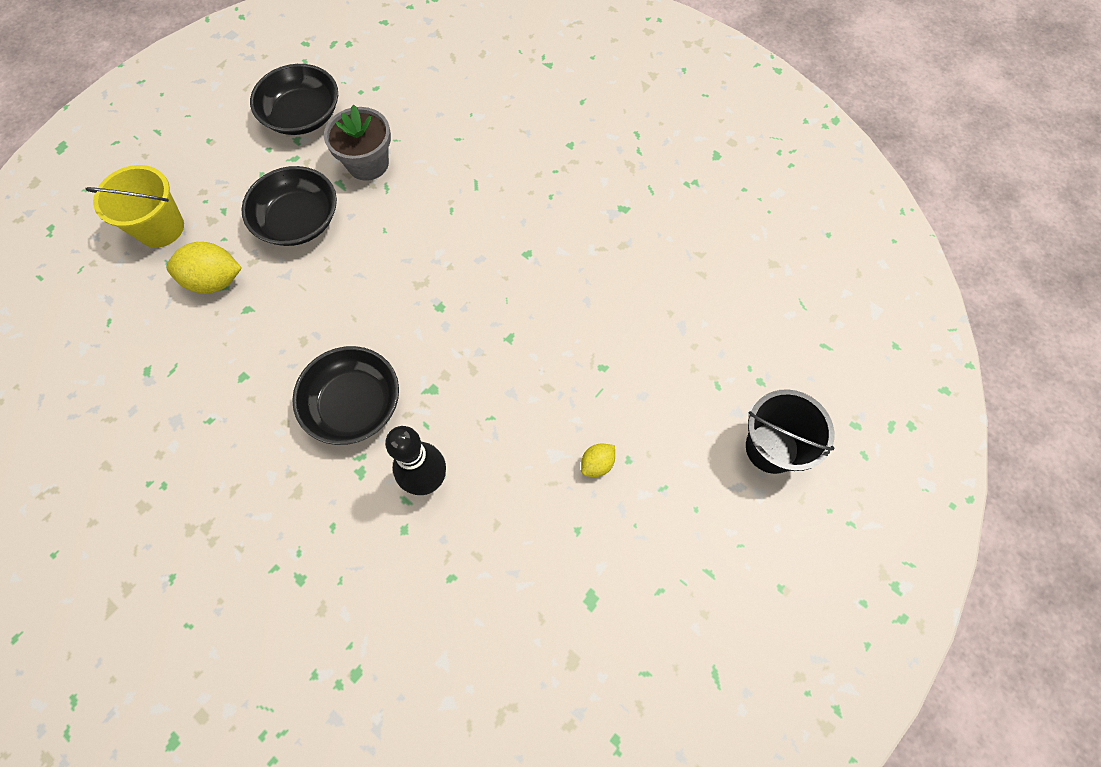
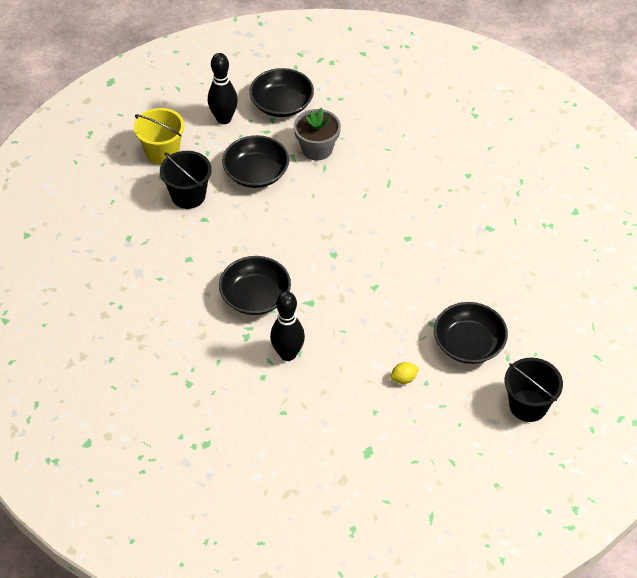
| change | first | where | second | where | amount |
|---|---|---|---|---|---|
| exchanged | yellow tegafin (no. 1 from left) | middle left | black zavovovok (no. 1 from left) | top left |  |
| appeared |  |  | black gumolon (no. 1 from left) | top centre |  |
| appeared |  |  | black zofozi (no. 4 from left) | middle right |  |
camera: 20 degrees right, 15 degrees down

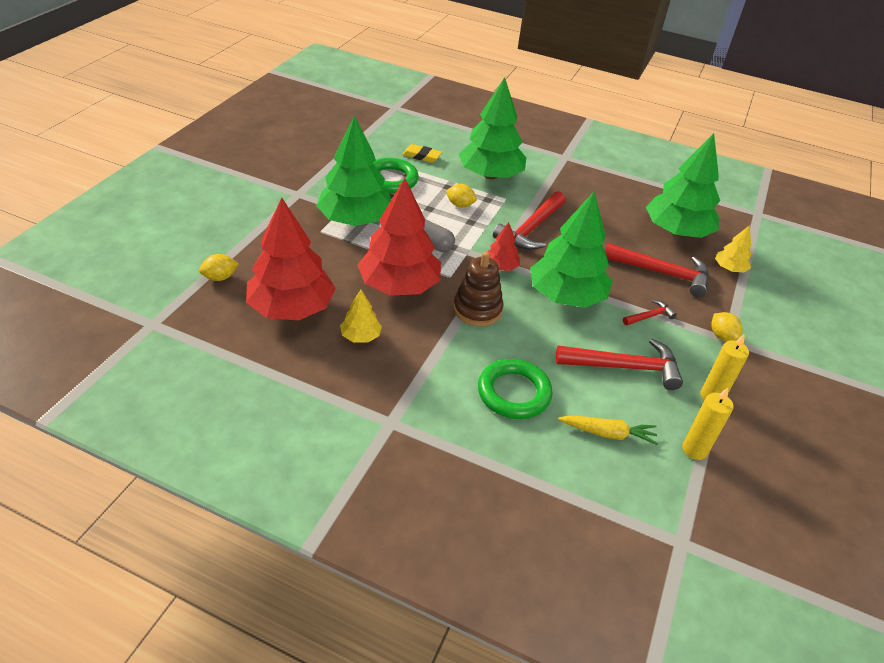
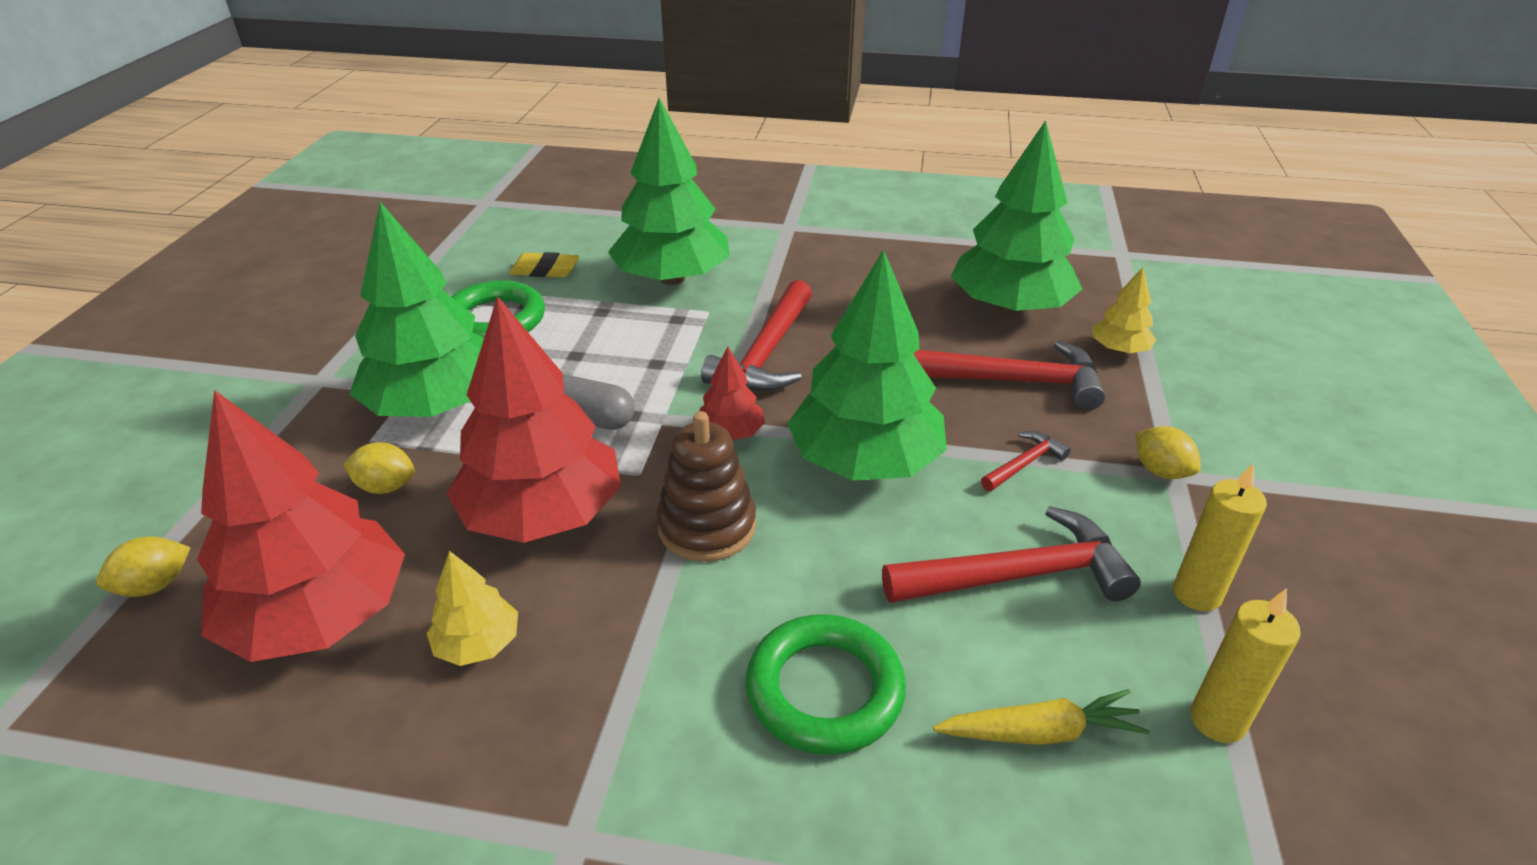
| change | first | where | second | where | amount |
|---|---|---|---|---|---|
| relocated | yellow tegafin (no. 2 from left) | top centre |  | middle left |  |
camera: 10 degrees left, 5 degrees down

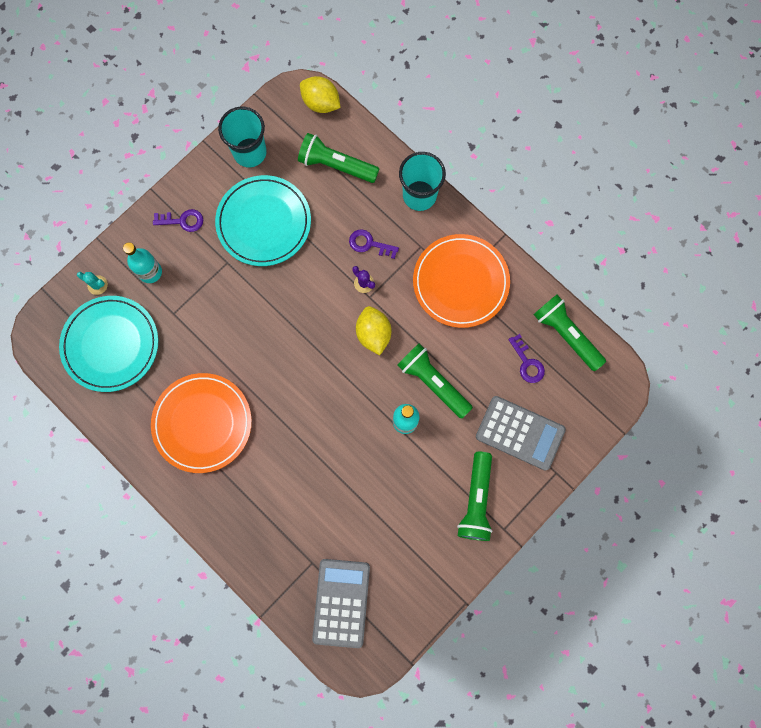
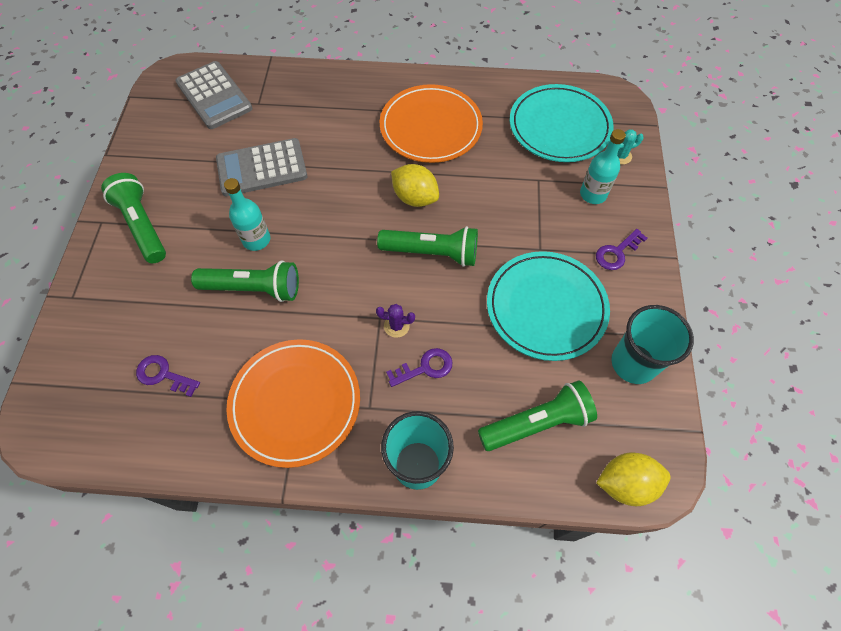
| change | first | where | second | where | amount |
|---|---|---|---|---|---|
| relocated | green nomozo (no. 4 from left in the first image) | middle right | green nomozo (no. 3 from left) | centre |  |
| relocated | yellow tegafin (no. 2 from left in the first image) | centre | yellow tegafin (no. 1 from left) | top centre |  |
| relocated | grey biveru (no. 2 from left) | middle right |  | top left |  |
camera: 140 degrees right, 15 degrees down

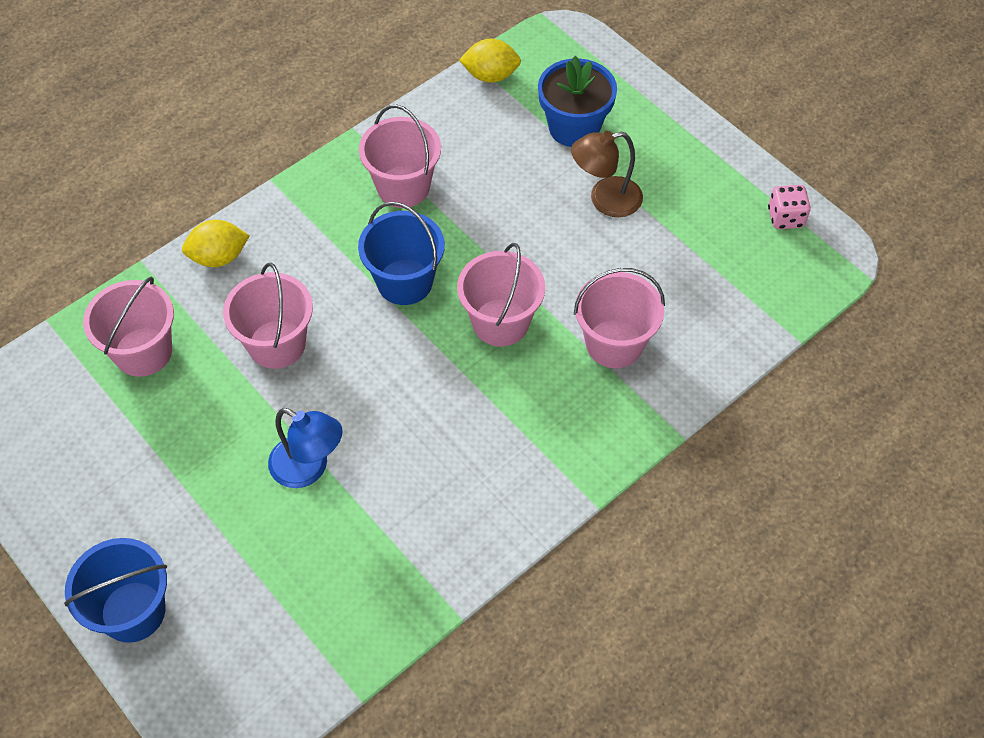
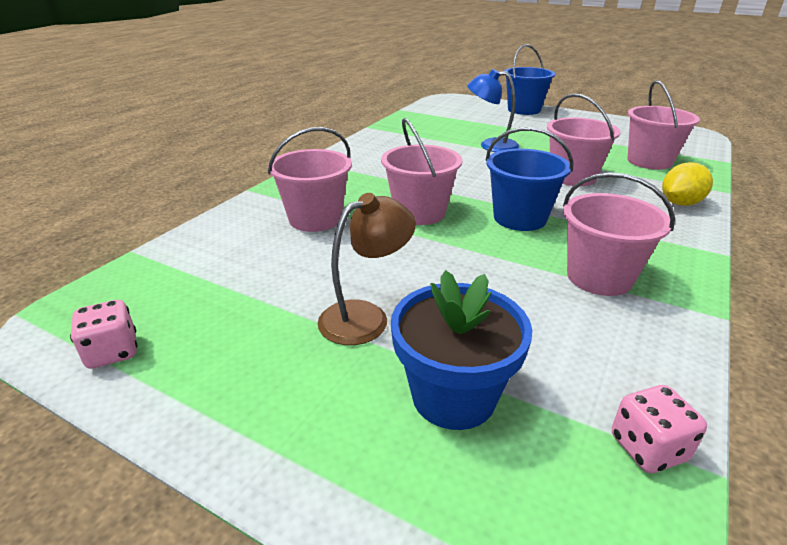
| change | first | where | second | where | amount |
|---|---|---|---|---|---|
| exchanged | yellow tegafin (no. 2 from left) | top centre | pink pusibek (no. 2 from left) | bottom right |  |
camera: 160 degrees right, 25 degrees down

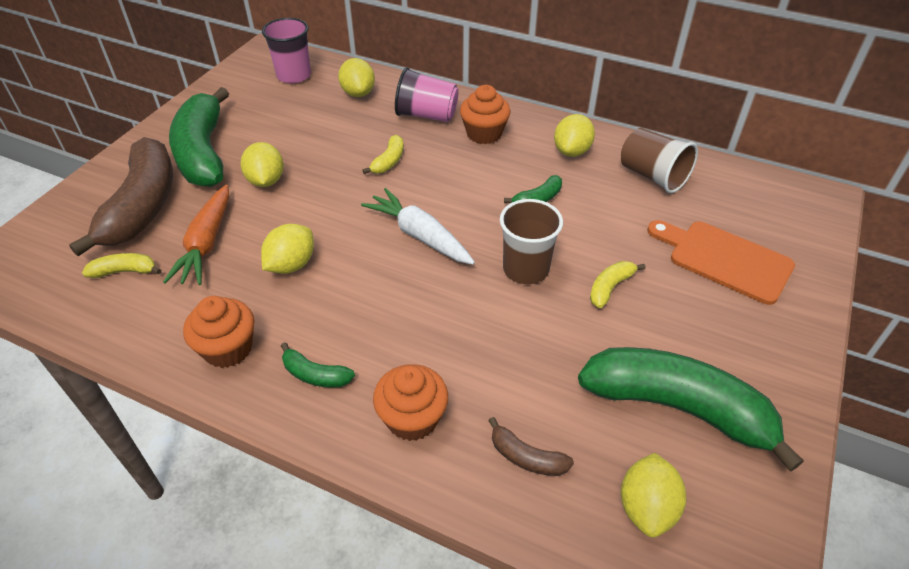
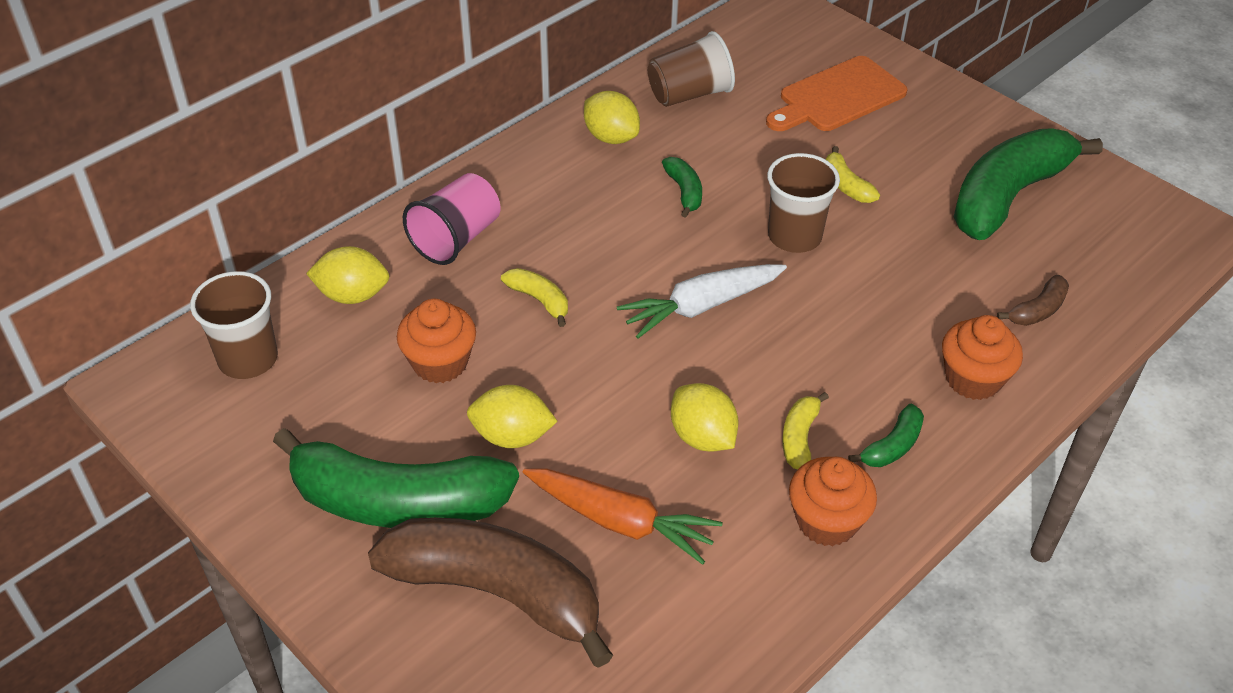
| change | first | where | second | where | amount |
|---|---|---|---|---|---|
| colour | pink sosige (no. 1 from left) | top left | brown sosige (no. 1 from left) | middle left |  |
| relocated | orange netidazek (no. 3 from left in the first image) | top centre | orange netidazek (no. 1 from left) | centre |  |
| relocated | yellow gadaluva (no. 1 from left in the first image) | middle left | yellow gadaluva (no. 2 from left) | centre |  |
| missing | yellow tegafin (no. 5 from left) | bottom right |  |  |  |
camera: 70 degrees left, 0 degrees up

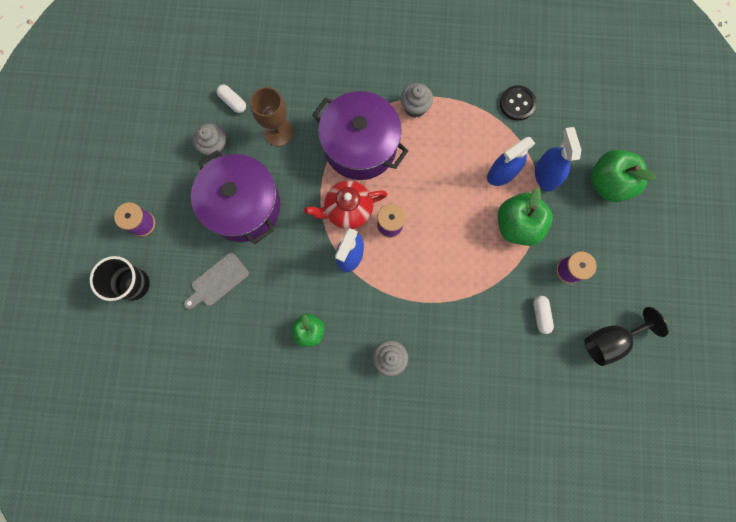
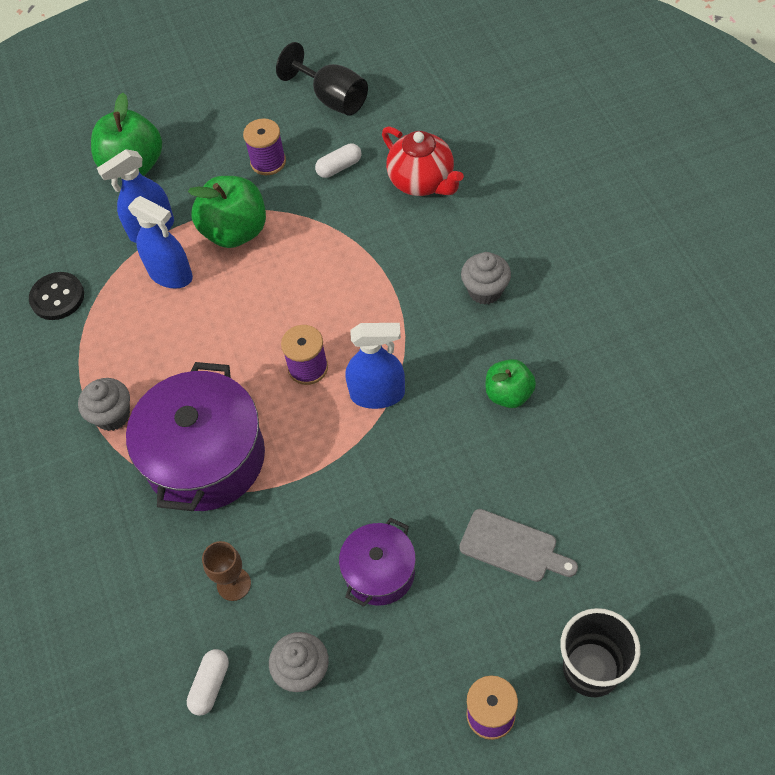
| change | first | where | second | where | amount |
|---|---|---|---|---|---|
| size | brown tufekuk | top centre |  | bottom left | x0.66 |
| size | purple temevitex (no. 1 from left in the first image) | middle left | purple temevitex (no. 2 from left) | bottom centre | x0.55 |
| relocated | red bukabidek | centre |  | top centre |  |
camera: 110 degrees left, 20 degrees down

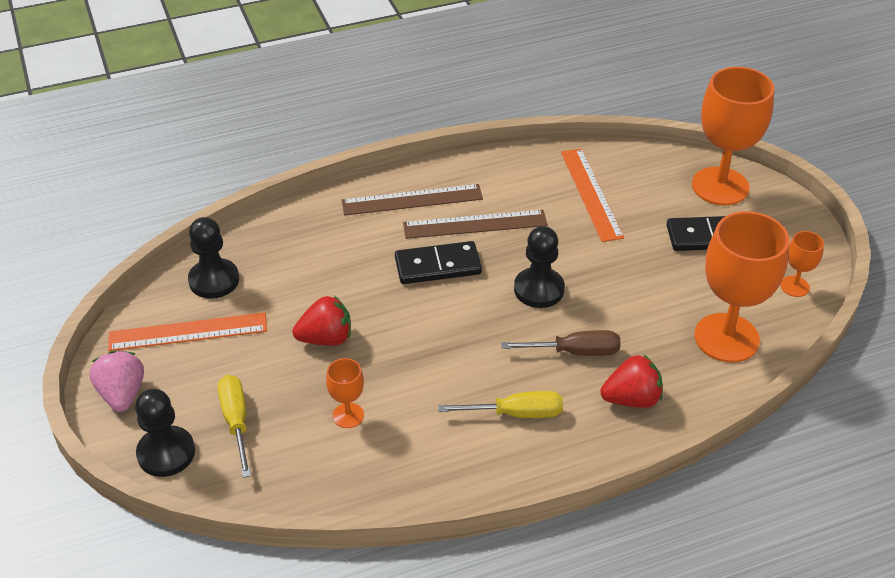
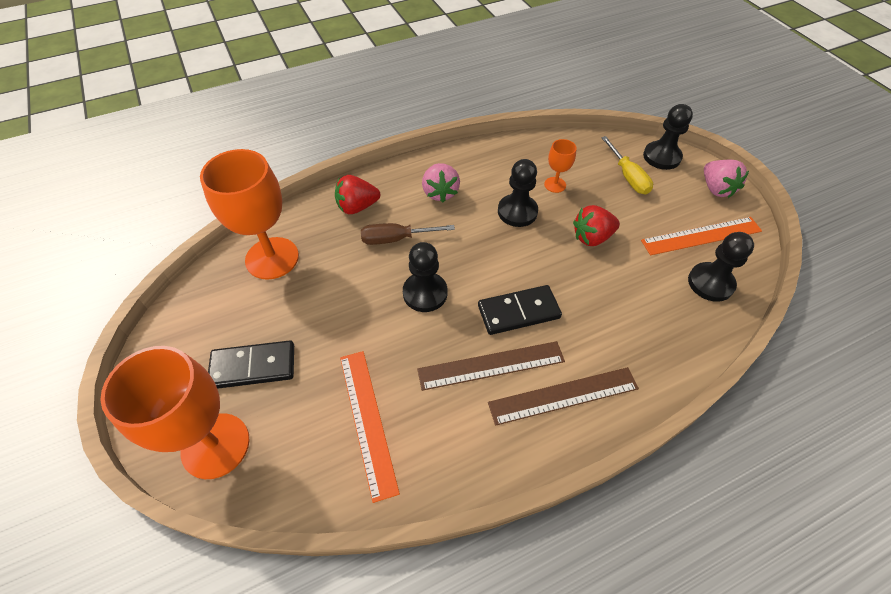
| change | first | where | second | where | amount |
|---|---|---|---|---|---|
| missing | orange tufekuk (no. 4 from left) | middle right |  |  |  |
| exchanged | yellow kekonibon (no. 2 from left) | bottom centre | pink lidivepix (no. 1 from left) | top centre |  |
| appeared |  |  | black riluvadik (no. 2 from left) | top centre |  |
camera: 175 degrees right, 10 degrees up

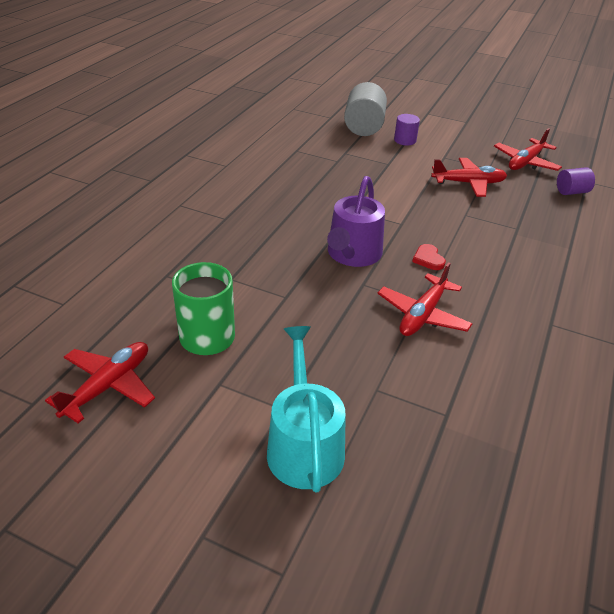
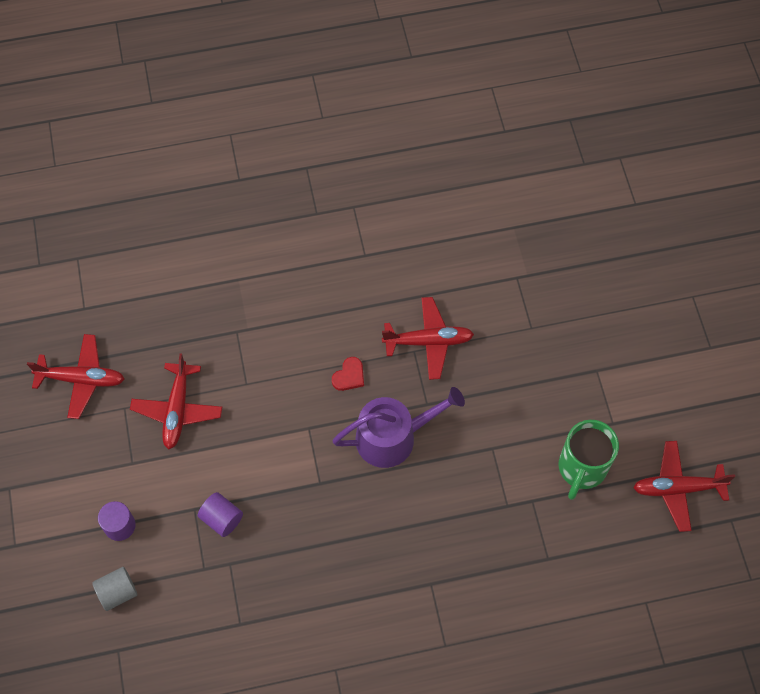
| change | first | where | second | where | amount |
|---|---|---|---|---|---|
| size | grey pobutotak | top centre |  | bottom left | x0.56 |
| spun | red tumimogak (no. 3 from left in the first image) | top right | red tumimogak (no. 2 from left) | middle left | 135 degrees counterclockwise |
| relocated | purple pobutotak (no. 2 from left) | top right |  | bottom left |  |
| missing | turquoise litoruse | centre |  |  |  |
camera: 125 degrees left, 25 degrees up

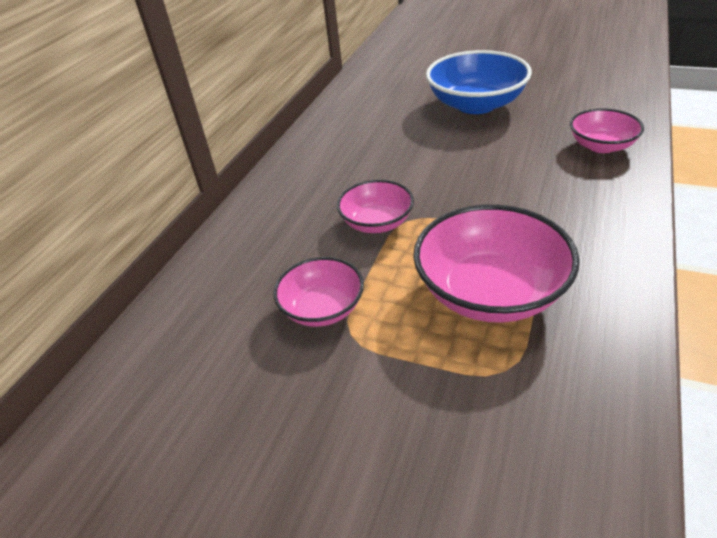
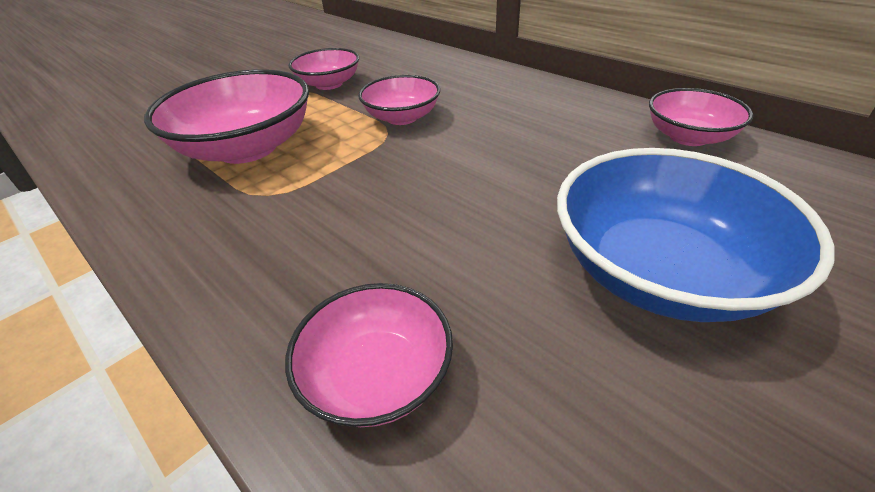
| change | first | where | second | where | amount |
|---|---|---|---|---|---|
| appeared |  |  | pink zofozi (no. 5 from left) | top right |  |
camera: 110 degrees right, 0 degrees up

